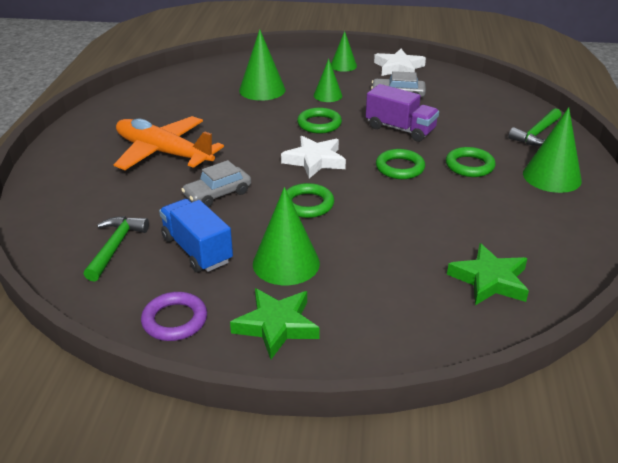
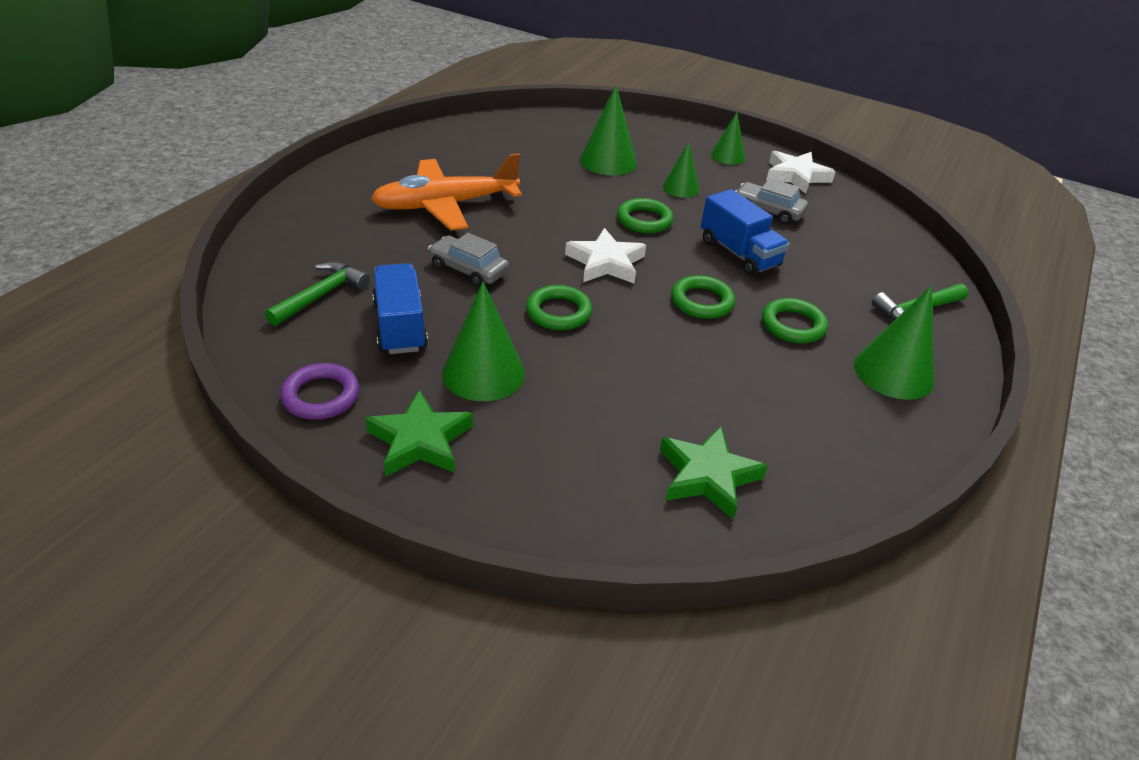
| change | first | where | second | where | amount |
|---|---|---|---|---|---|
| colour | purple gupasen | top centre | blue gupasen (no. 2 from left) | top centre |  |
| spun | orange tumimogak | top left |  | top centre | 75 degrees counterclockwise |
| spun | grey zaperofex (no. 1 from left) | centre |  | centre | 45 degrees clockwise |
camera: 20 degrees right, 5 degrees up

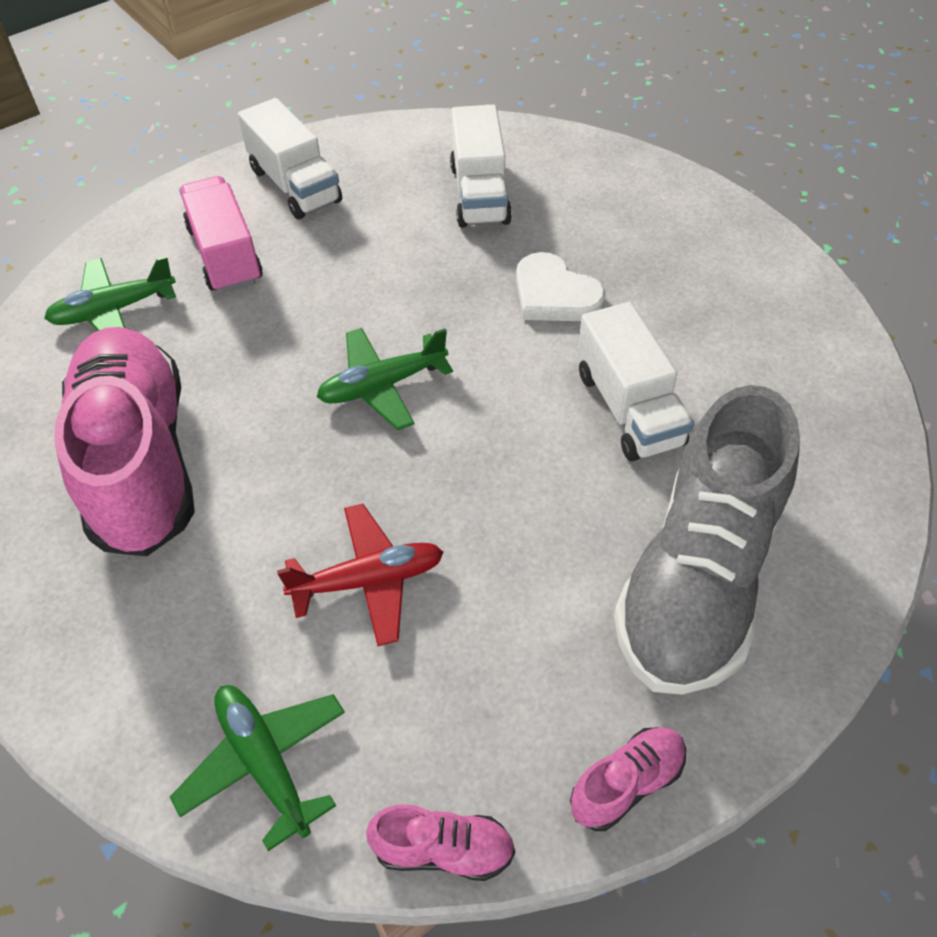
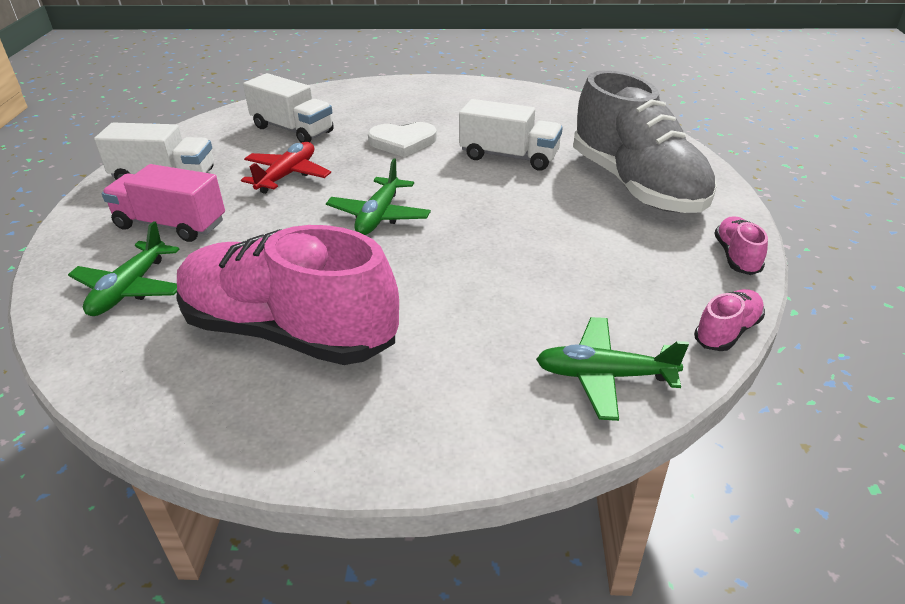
| change | first | where | second | where | amount |
|---|---|---|---|---|---|
| relocated | red tumimogak | centre |  | top left |  |
camera: 50 degrees left, 15 degrees down

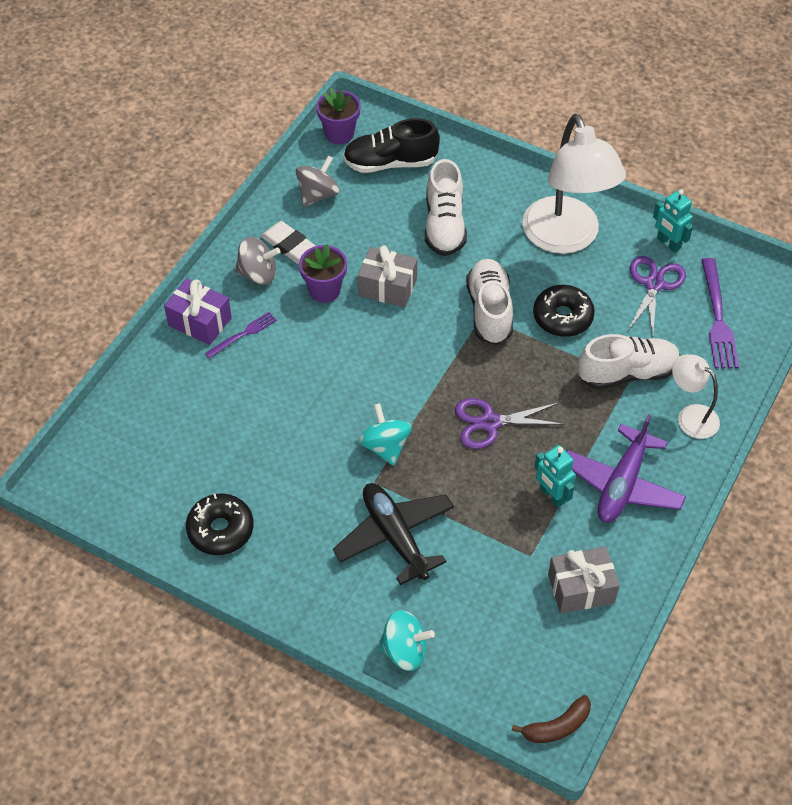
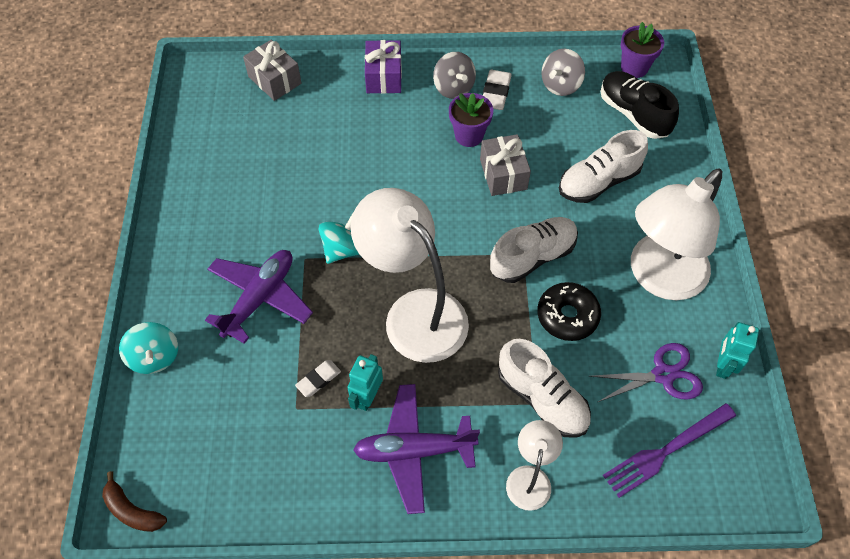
| change | first | where | second | where | amount |
|---|---|---|---|---|---|
| spun | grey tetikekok (no. 2 from left) | top centre |  | top centre | 120 degrees clockwise |
| missing | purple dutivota (no. 1 from left) | middle left |  |  |  |
| exchanged | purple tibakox (no. 1 from left) | centre | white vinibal (no. 1 from left) | centre |  |
| colour | black tumimogak | centre | purple tumimogak (no. 1 from left) | middle left |  |
| missing | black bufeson (no. 1 from left) | middle left |  |  |  |
| relocated | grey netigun (no. 2 from left in the first image) | bottom right | grey netigun (no. 1 from left) | top left |  |
| appeared |  |  | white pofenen (no. 1 from left) | bottom centre |  |
camera: 60 degrees right, 5 degrees up

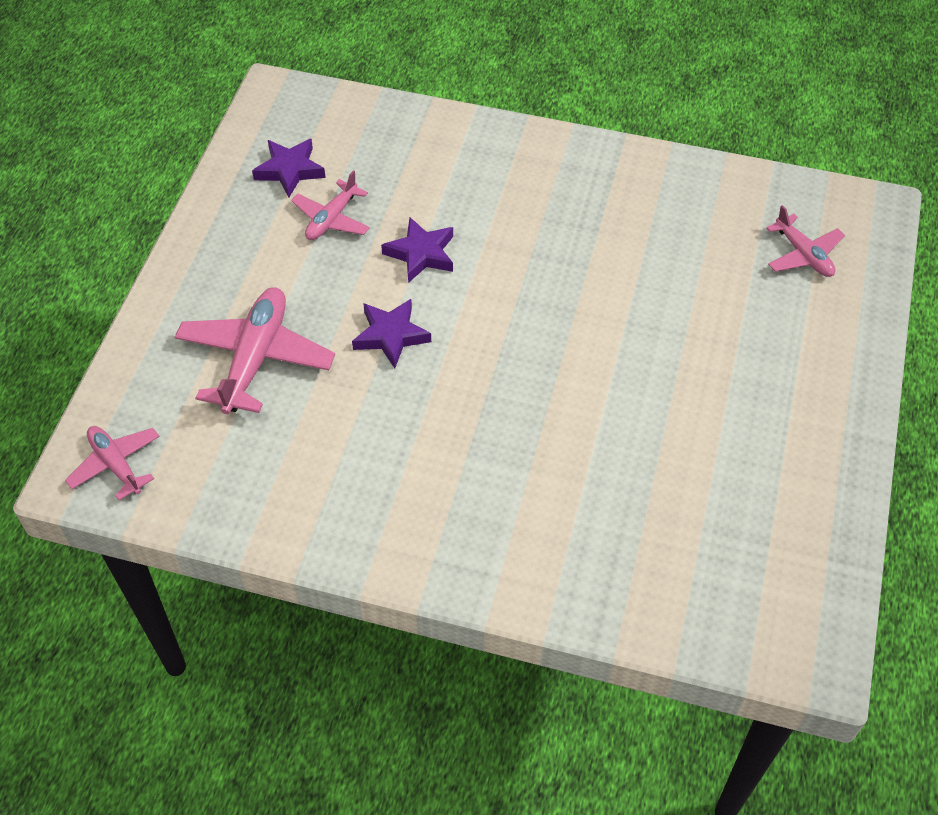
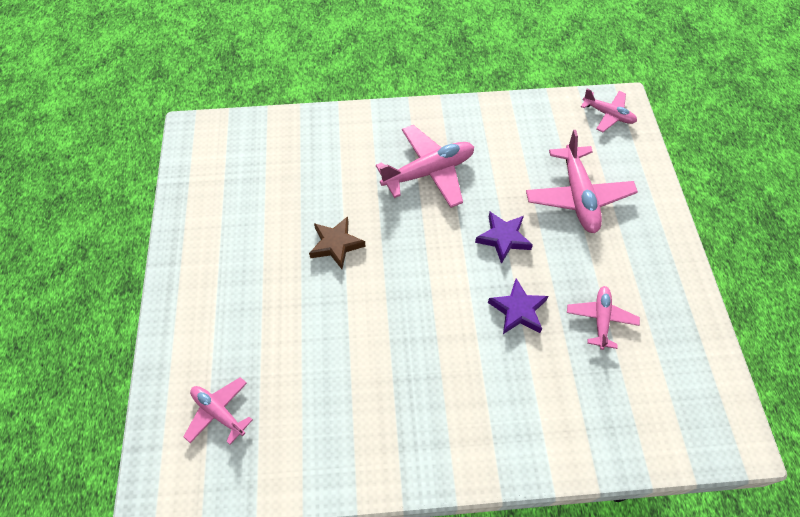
| change | first | where | second | where | amount |
|---|---|---|---|---|---|
| missing | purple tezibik (no. 1 from left) | top left |  |  |  |
| appeared |  |  | pink tumimogak (no. 2 from left) | top centre |  |
| appeared |  |  | brown tezibik | centre |  |
camera: 160 degrees right, 5 degrees up

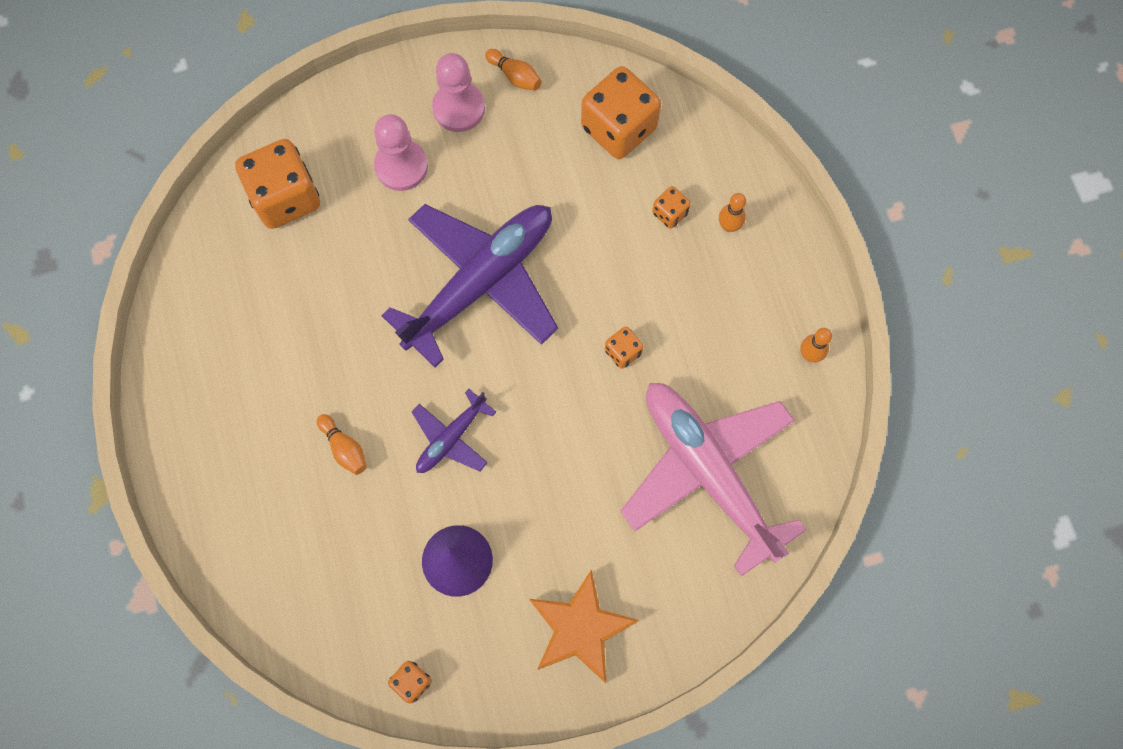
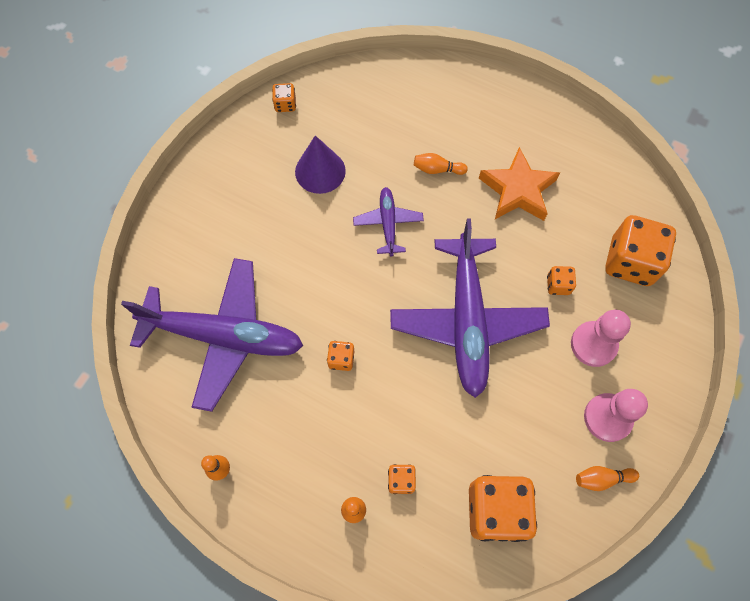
| change | first | where | second | where | amount |
|---|---|---|---|---|---|
| colour | pink tumimogak | centre | purple tumimogak (no. 1 from left) | middle left |  |
| relocated | orange tezibik | bottom centre |  | top right |  |
| appeared |  |  | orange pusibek (no. 5 from left) | middle right |  |
camera: 135 degrees right, 5 degrees down

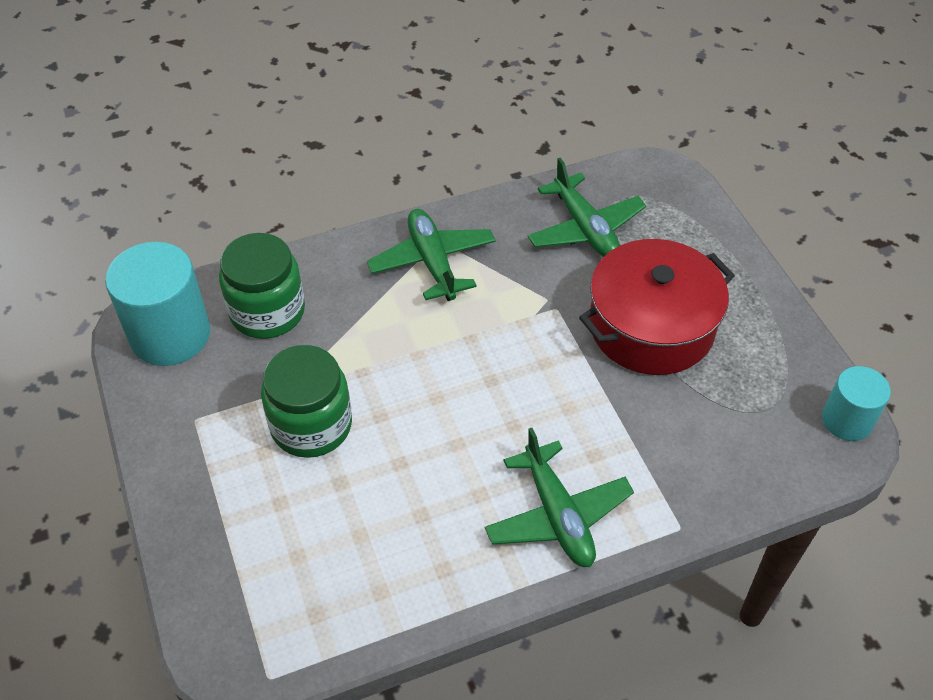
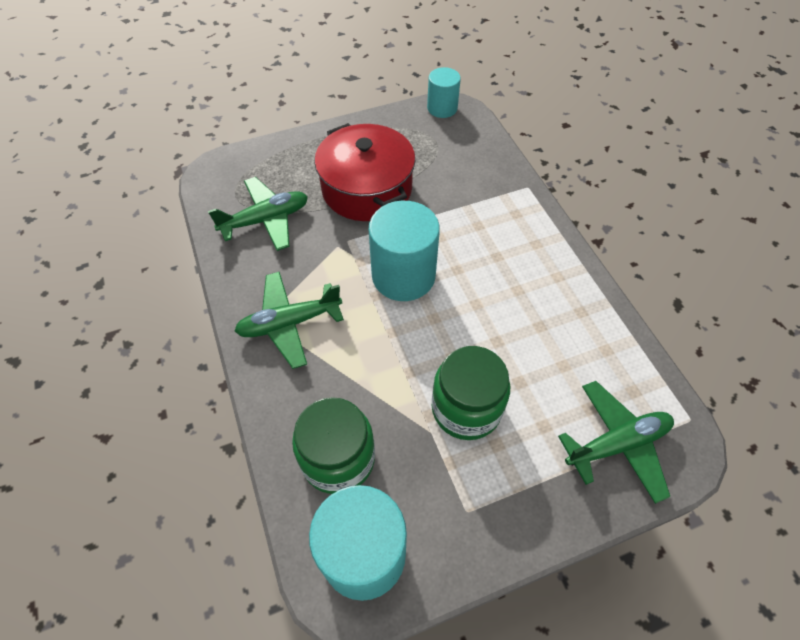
| change | first | where | second | where | amount |
|---|---|---|---|---|---|
| relocated | green tumimogak (no. 2 from left in the first image) | bottom centre | green tumimogak (no. 3 from left) | bottom right |  |
| appeared |  |  | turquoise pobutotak (no. 2 from left) | centre |  |
camera: 90 degrees left, 5 degrees up

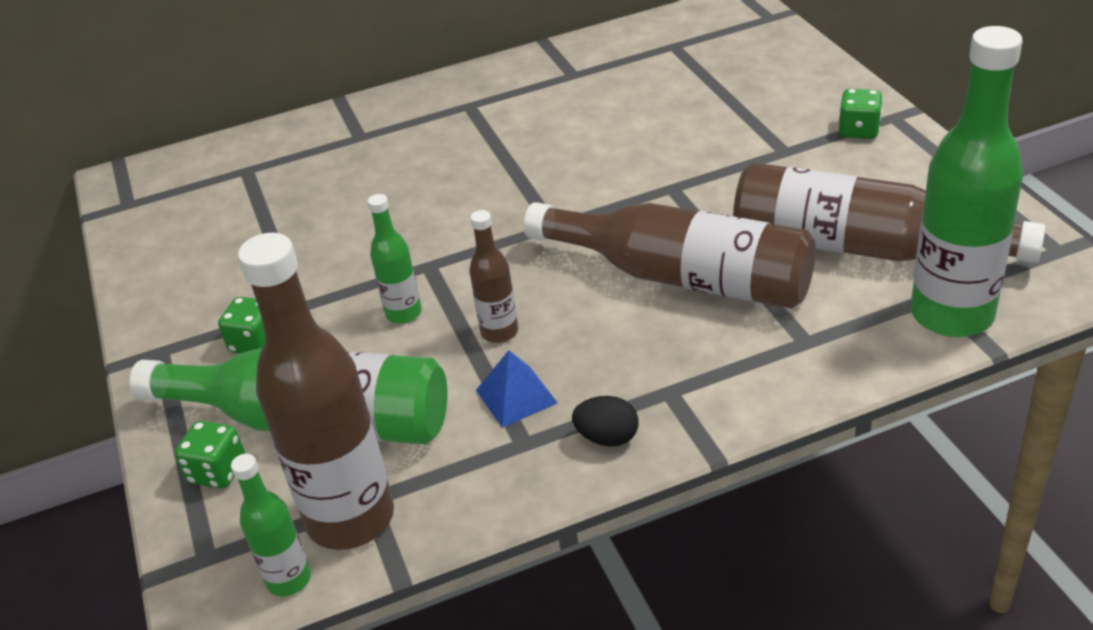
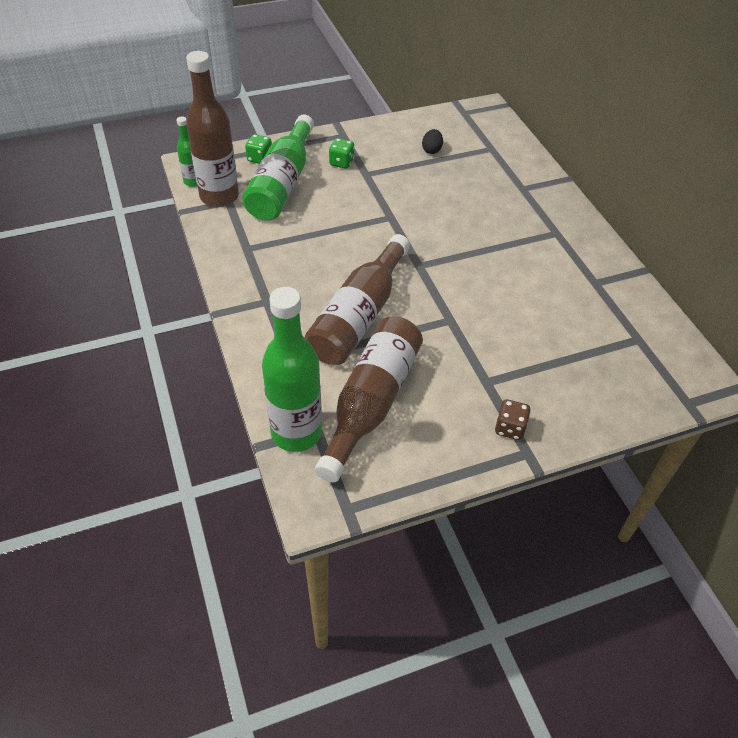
| change | first | where | second | where | amount |
|---|---|---|---|---|---|
| colour | green pusibek (no. 3 from left) | top right | brown pusibek | middle right |  |
| missing | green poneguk (no. 3 from left) | centre |  |  |  |
| missing | brown poneguk (no. 2 from left) | centre |  |  |  |
| missing | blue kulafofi | centre |  |  |  |
| relocated | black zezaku | bottom centre |  | top centre |  |
camera: 85 degrees right, 10 degrees up

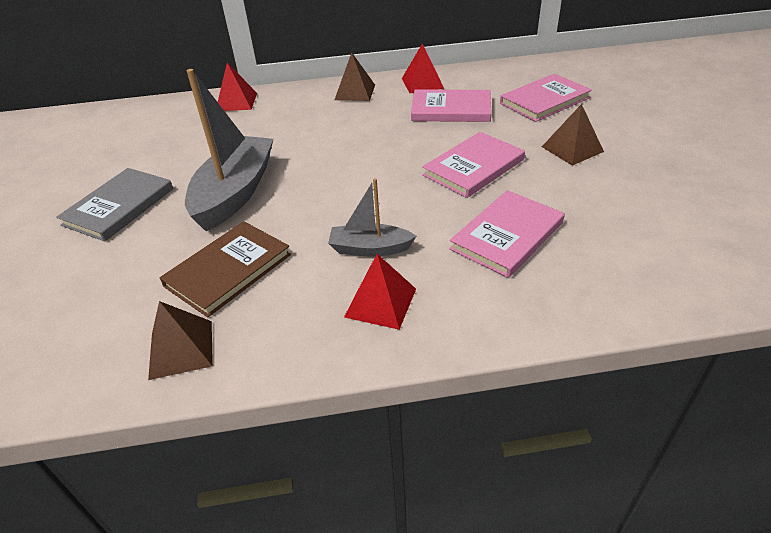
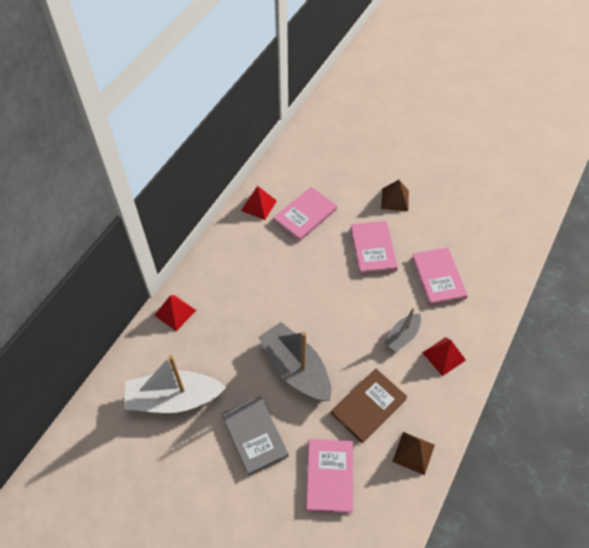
| change | first | where | second | where | amount |
|---|---|---|---|---|---|
| missing | brown kulafofi (no. 2 from left) | top centre |  |  |  |
| relocated | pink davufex (no. 4 from left in the first image) | top right | pink davufex (no. 2 from left) | bottom centre |  |
| spun | brown davufex | middle left |  | bottom centre | 60 degrees clockwise |
| appeared |  |  | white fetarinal | bottom left |  |
camera: 55 degrees left, 15 degrees up

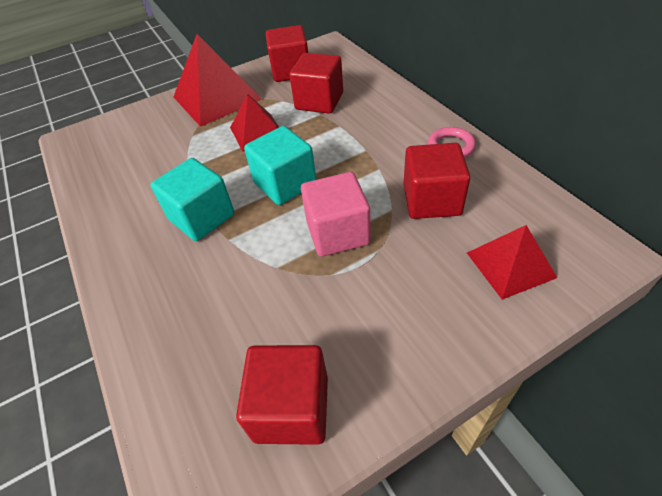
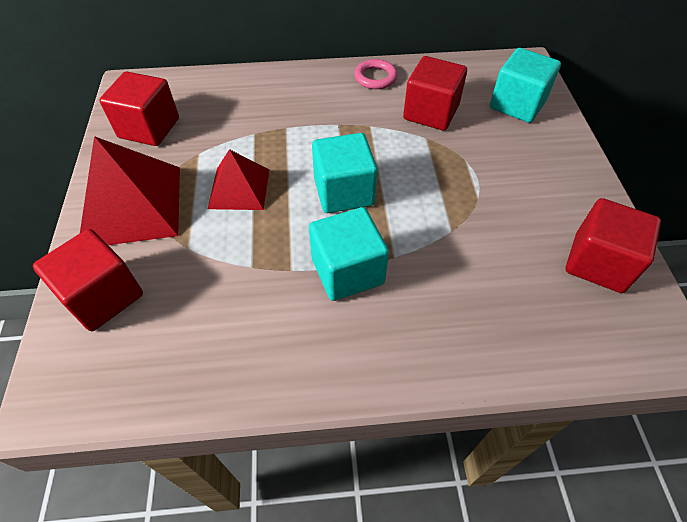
| change | first | where | second | where | amount |
|---|---|---|---|---|---|
| relocated | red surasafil (no. 3 from left in the first image) | top centre | red surasafil (no. 1 from left) | middle left |  |
| missing | pink surasafil | centre |  |  |  |
| exchanged | red kulafofi (no. 3 from left) | middle right | turquoise surasafil (no. 3 from left) | top right |  |
camera: 70 degrees left, 5 degrees up

